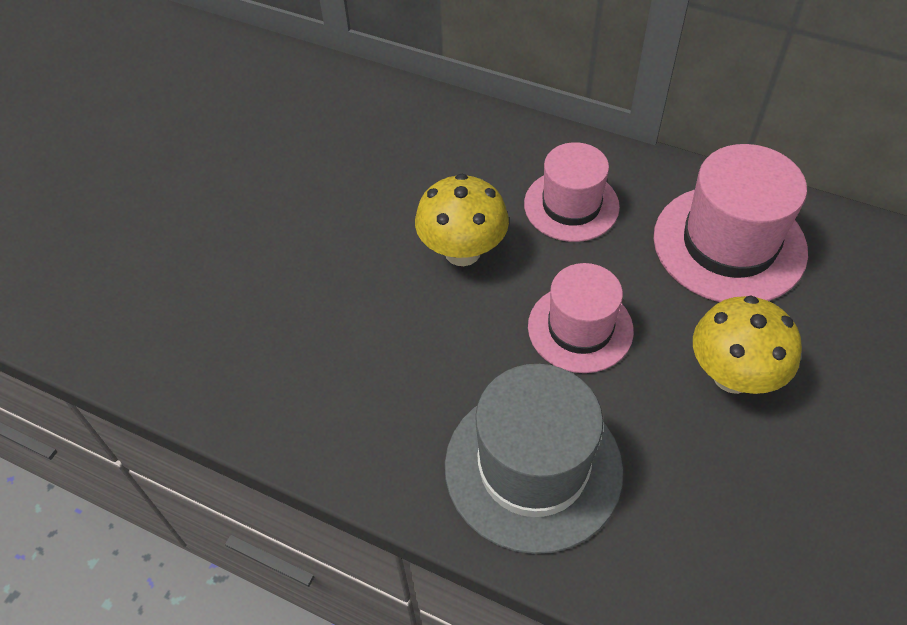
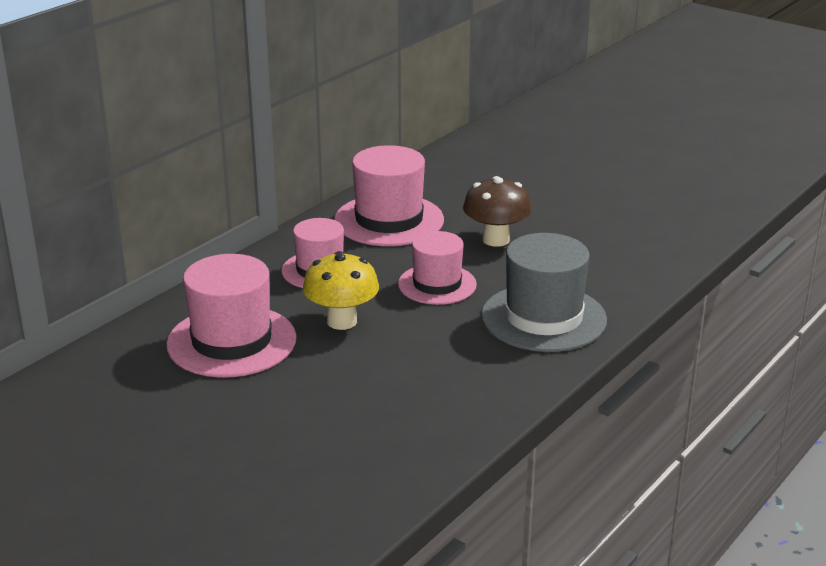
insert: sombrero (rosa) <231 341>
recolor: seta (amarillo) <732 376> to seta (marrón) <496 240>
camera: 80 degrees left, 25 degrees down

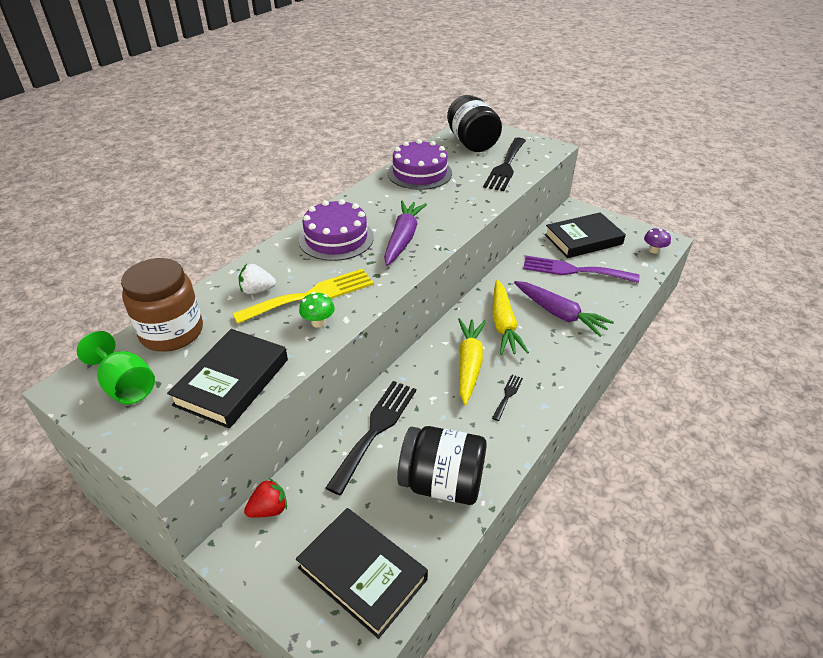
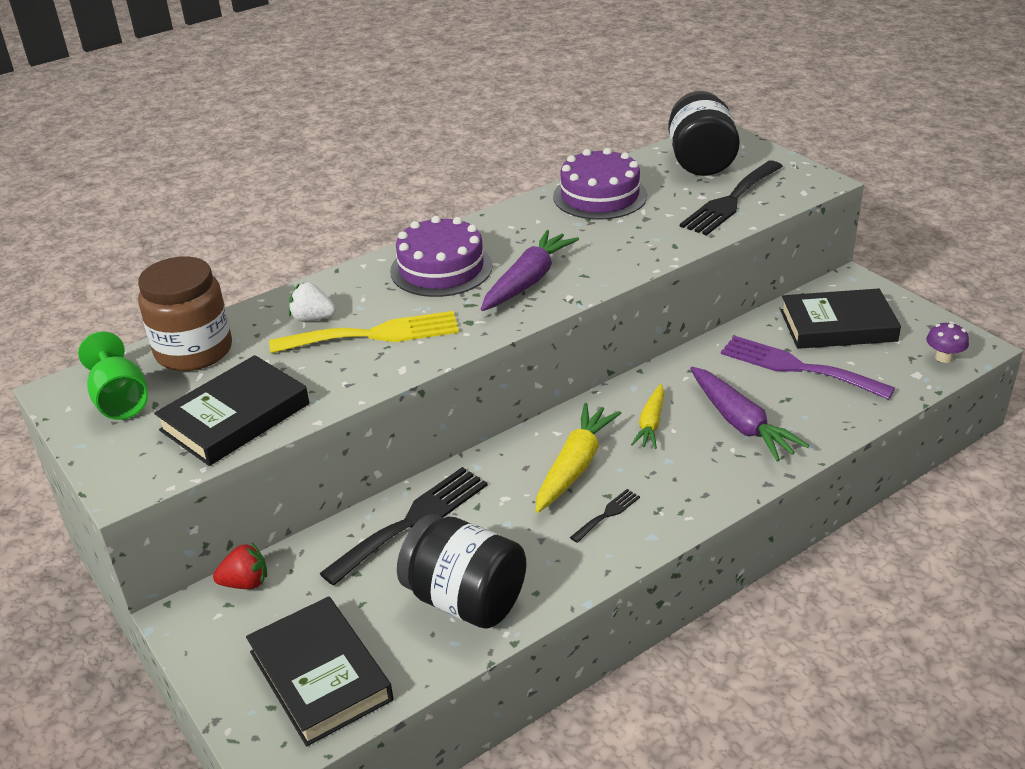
delete: seta (verde) <318 322>
resize: zanahoria (amarillo) <503 324> = <650 423> x0.63
camera: 20 degrees right, 5 degrees down

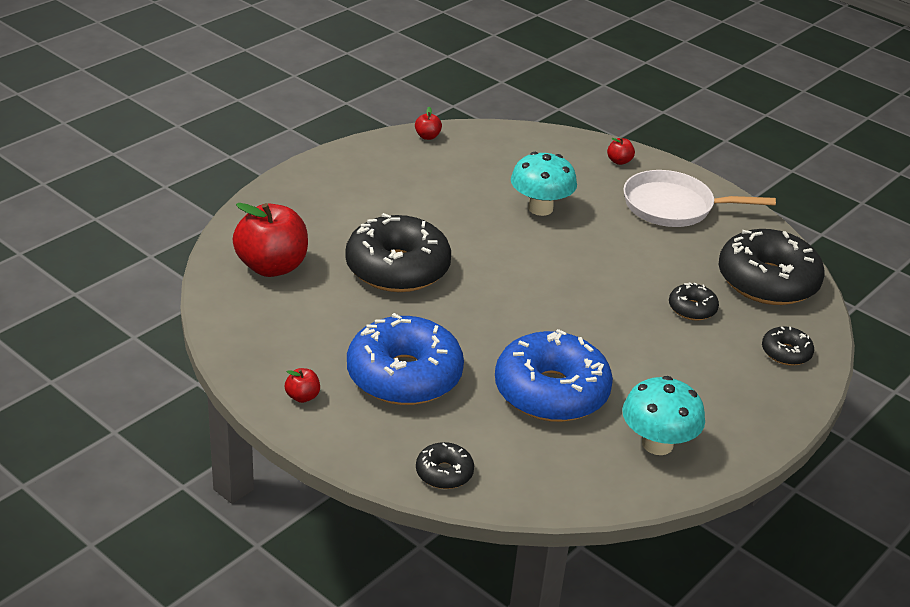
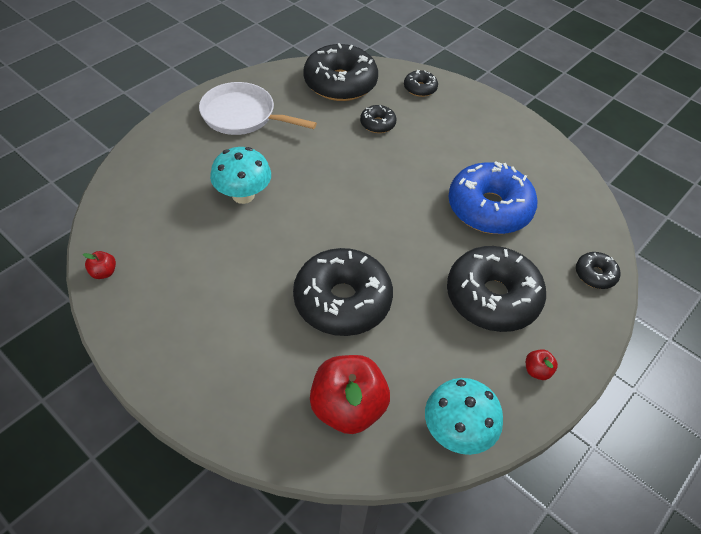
delete: manzana (rojo) <619 161>
move: seta (turquesa) <657 444> to <457 432>
recolor: rosquilla (azul) <404 376> to rosquilla (negro) <492 297>
rotate: sartén (blanco) <673 206> = <242 115> 105 degrees clockwise
camera: 90 degrees left, 15 degrees up

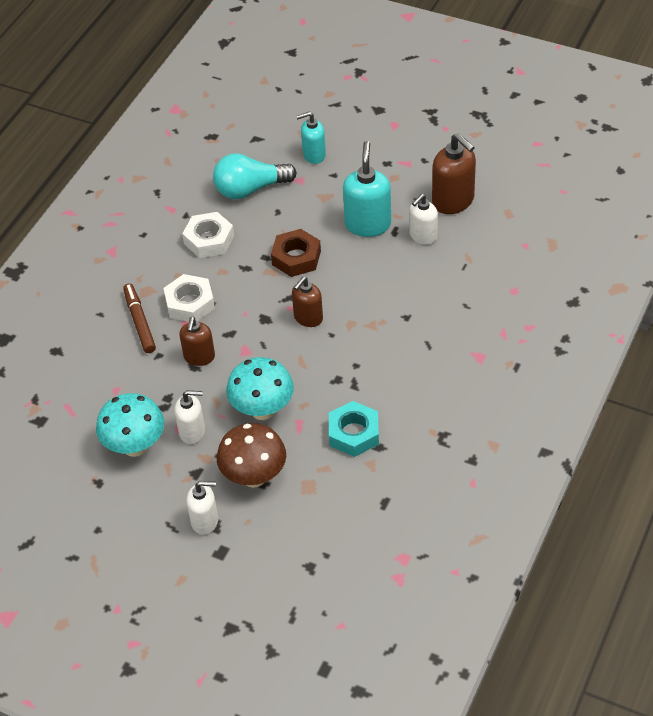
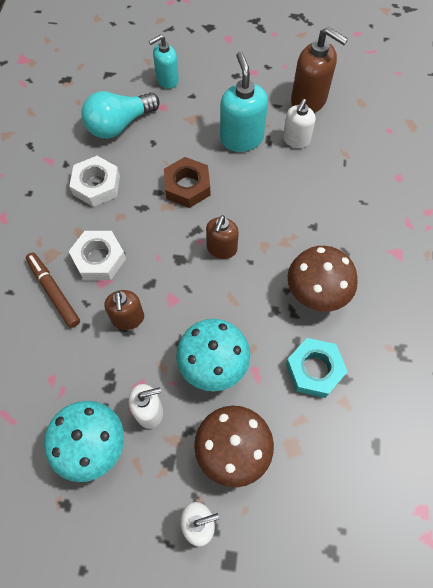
insert: seta (marrón) <316 294>
camera: 20 degrees left, 15 degrees up

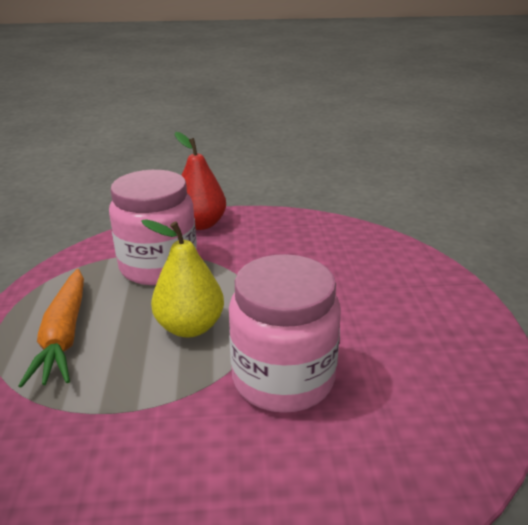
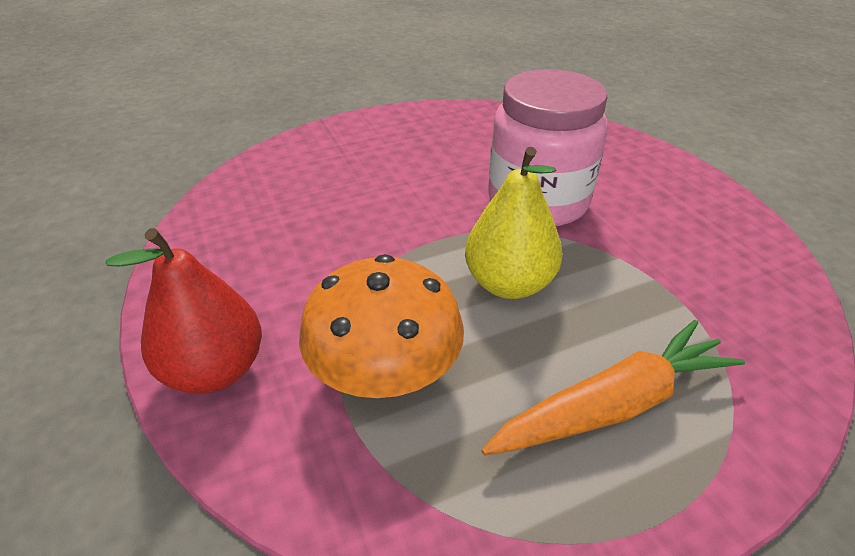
replace: tarro (rosa) <158 266> to seta (naranja) <385 372>
camera: 110 degrees left, 10 degrees up

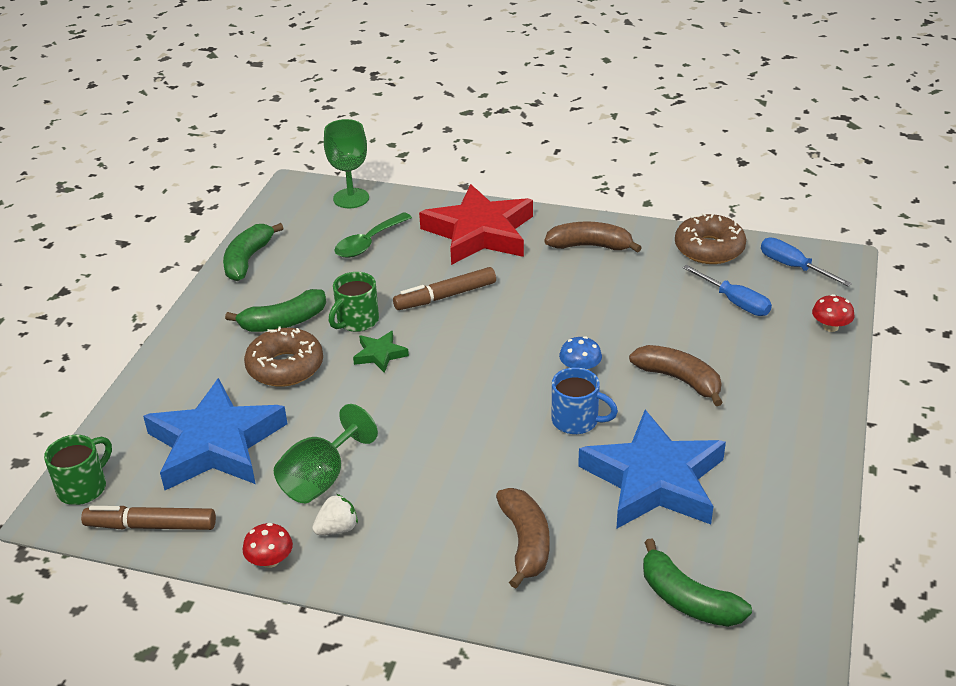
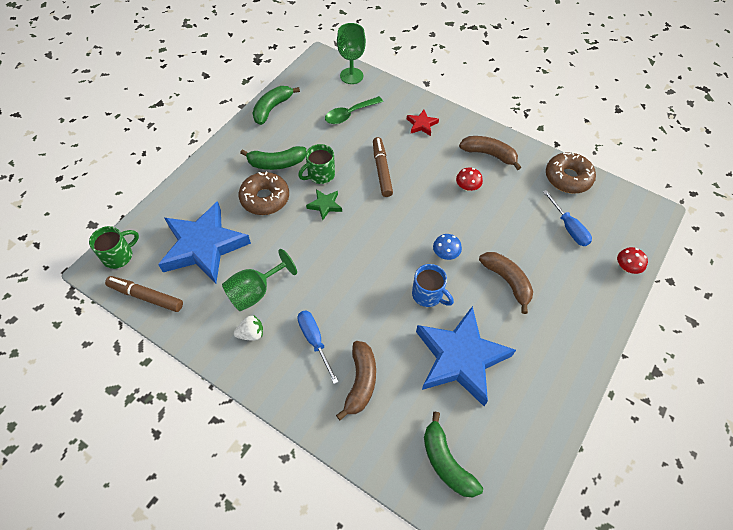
move: destornillador (azul) <793 267> to <314 341>; seta (rojo) <270 560> to <467 187>
rotate: rotulador (marrón) <445 296> = <382 170> 90 degrees clockwise
resize: estrella (rojo) <479 233> = <421 124> x0.42
camera: 15 degrees right, 20 degrees up

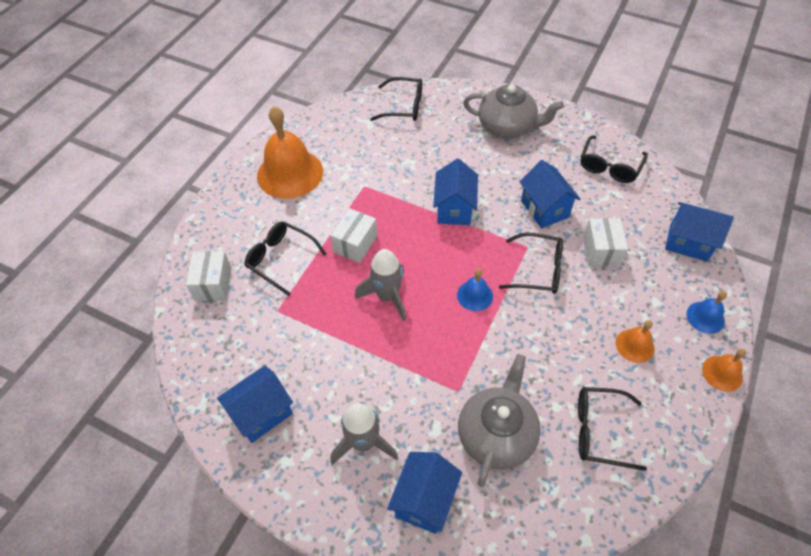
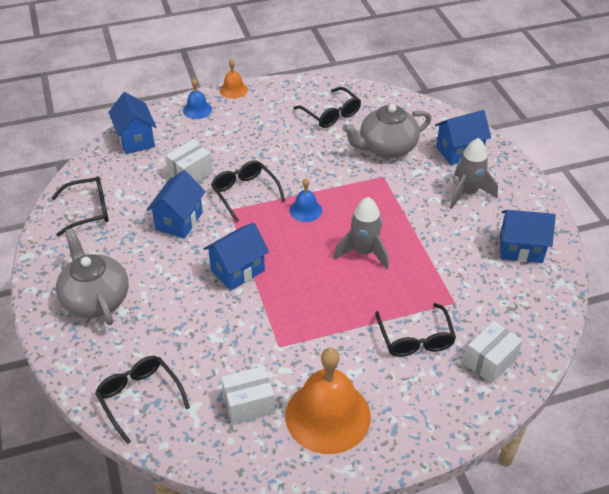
delete: campana (naranja) <635 345>
move: caja (blanco) <355 244> to <249 404>
camera: 135 degrees left, 10 degrees down

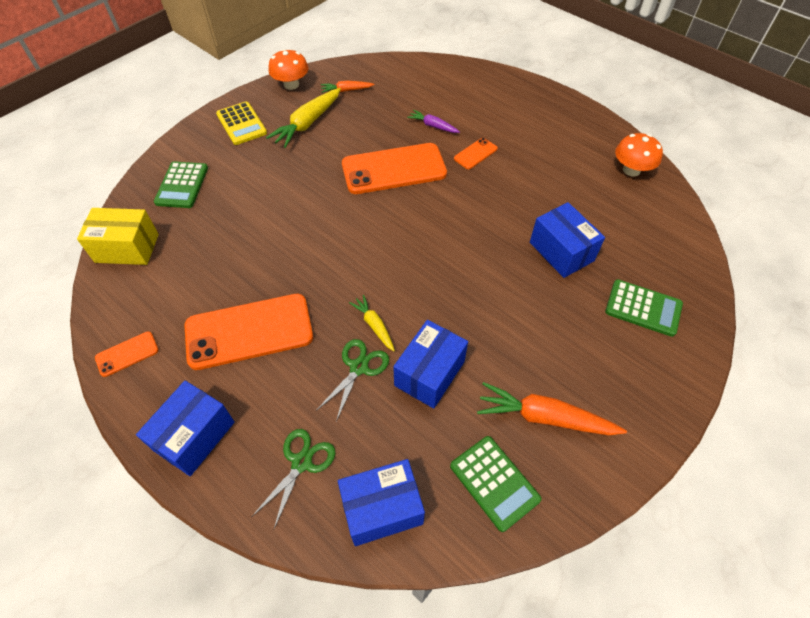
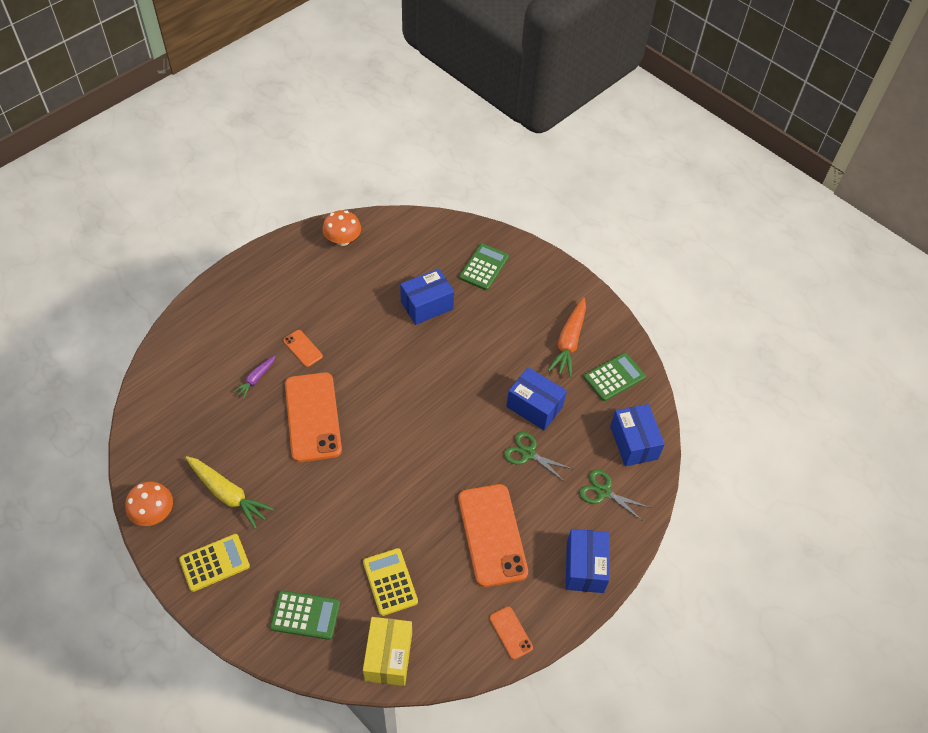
delete: zanahoria (naranja) <346 90>; zanahoria (amarillo) <374 325>
insert: calculadora (amarillo) <390 582>
rotate: caja (azul) <194 436> = <585 567> 60 degrees clockwise
camera: 90 degrees left, 0 degrees up

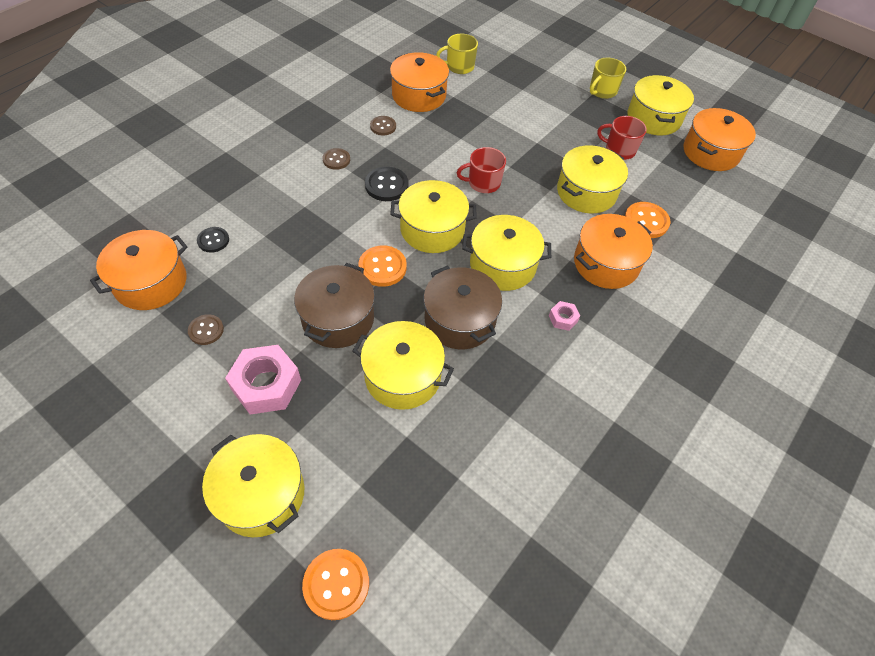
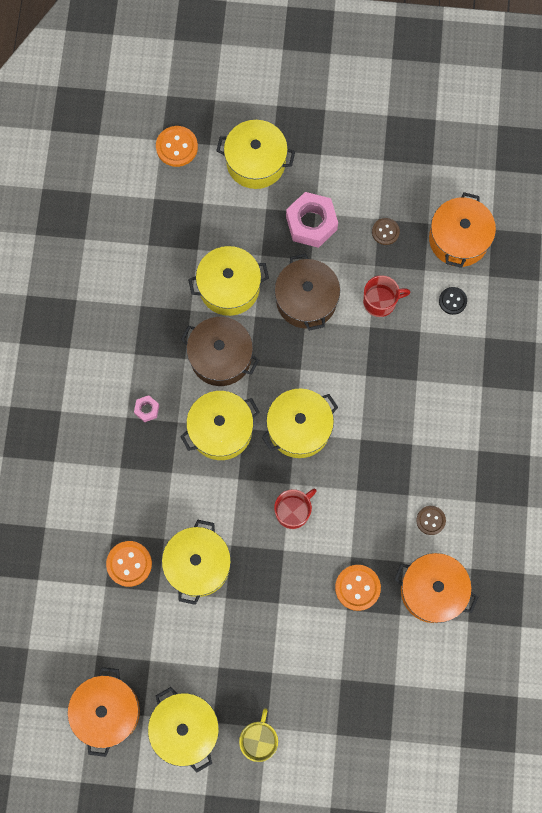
delete: botón (marrón) <336 160>; botón (negro) <386 185>; taza (amarillo) <459 66>; olla (naranja) <606 263>
move: botón (naranja) <382 267> to <357 587>; taza (rojo) <619 150> to <380 301>
camera: 150 degrees right, 20 degrees up

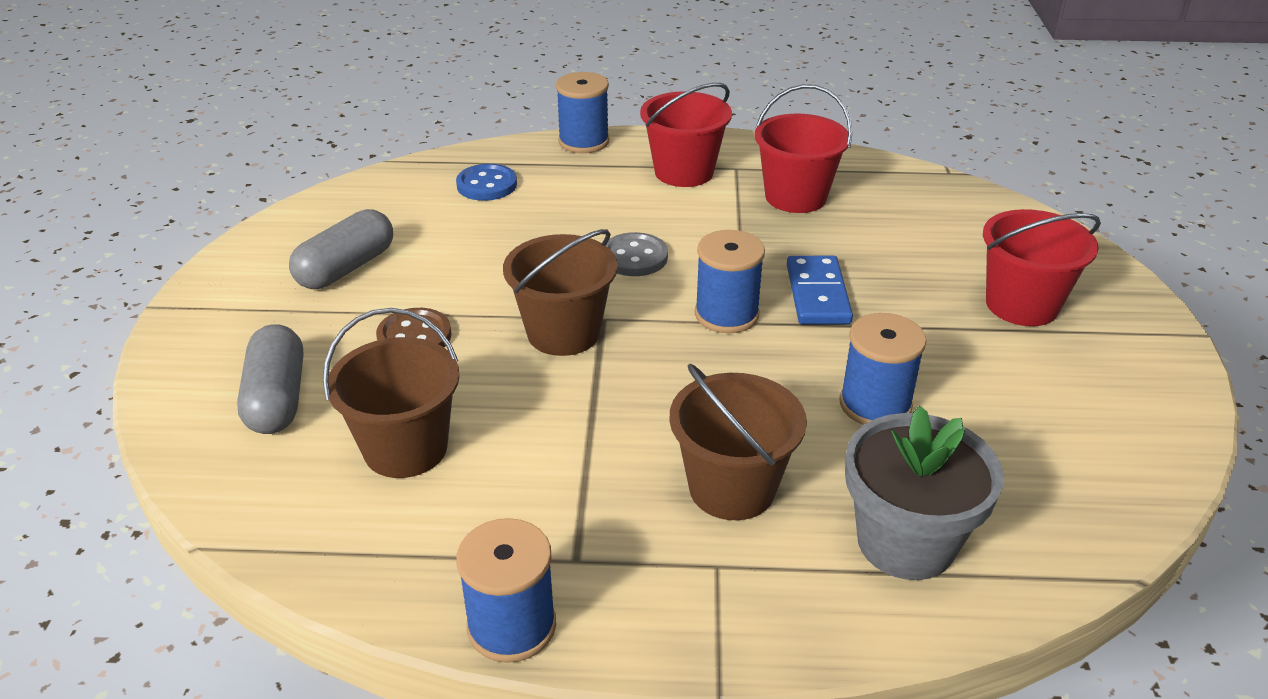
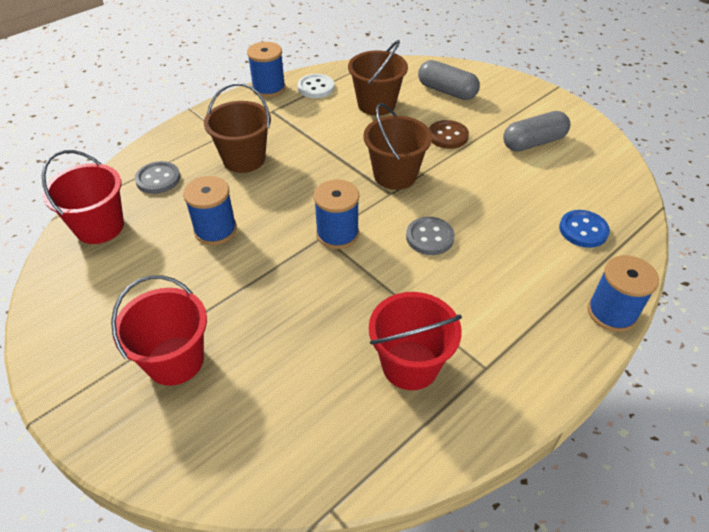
delete: ficha de dominó (azul) <817 294>
insert: botón (blanco) <316 87>
move: balde (rojo) <684 172> to <99 227>
replace: maceta (gris) <905 542> to botón (gris) <158 179>
rotate: cápsula (gris) <346 268> = <533 142> 75 degrees clockwise
camera: 135 degrees right, 10 degrees up

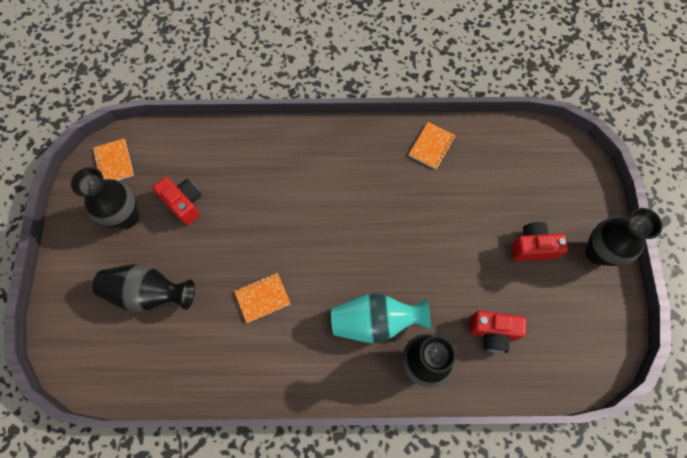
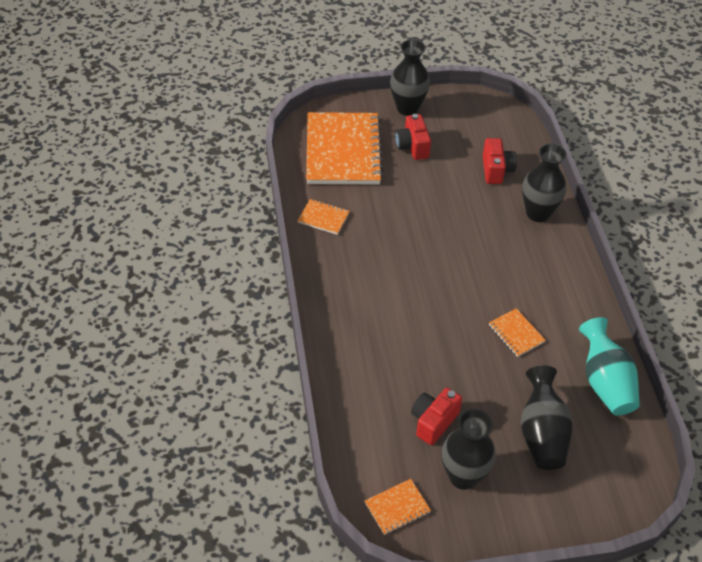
insert: cuaderno (naranja) <343 151>
move: florero (turquesa) <375 321> to <605 382>
camera: 100 degrees left, 20 degrees down

